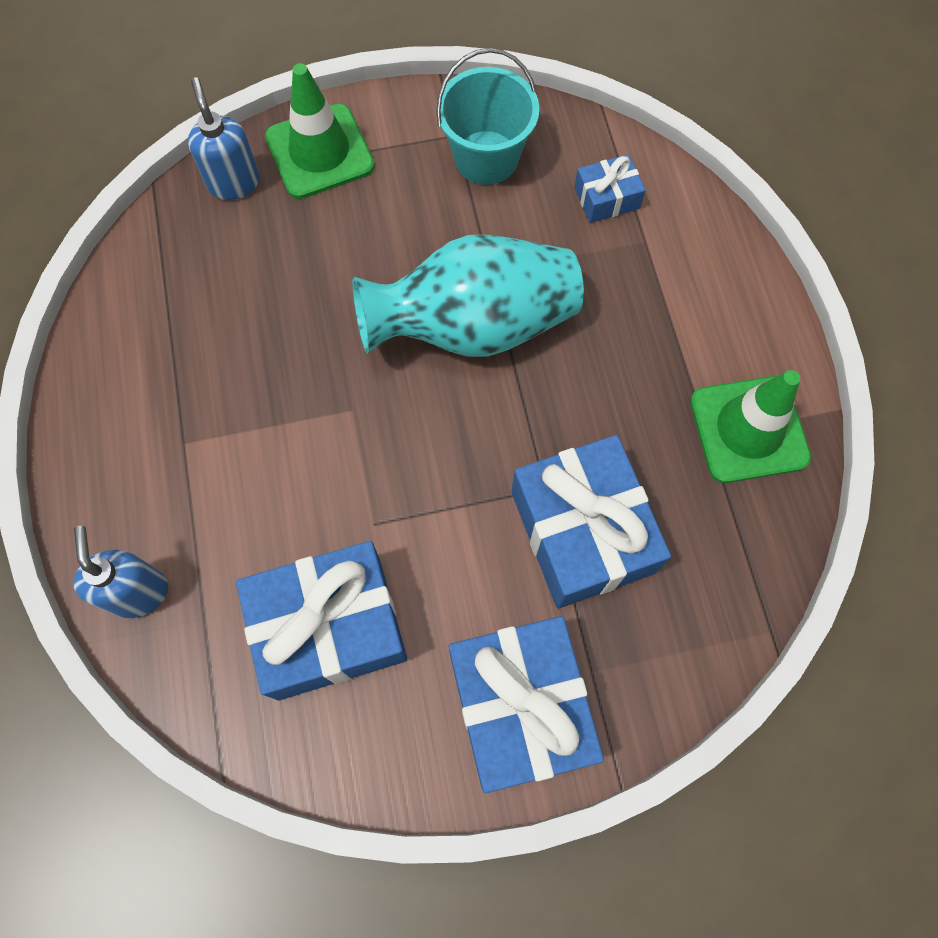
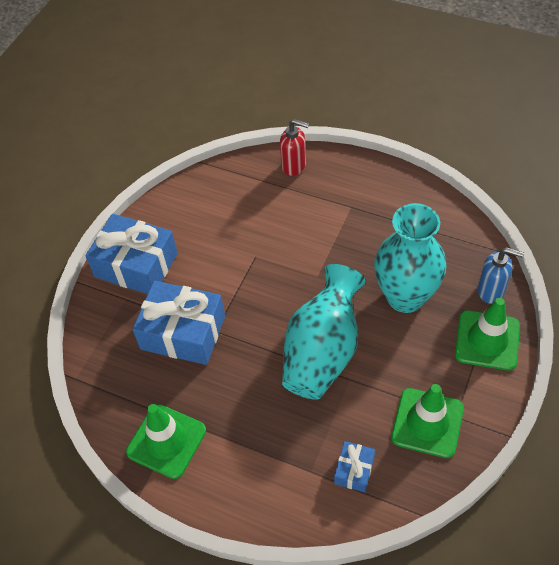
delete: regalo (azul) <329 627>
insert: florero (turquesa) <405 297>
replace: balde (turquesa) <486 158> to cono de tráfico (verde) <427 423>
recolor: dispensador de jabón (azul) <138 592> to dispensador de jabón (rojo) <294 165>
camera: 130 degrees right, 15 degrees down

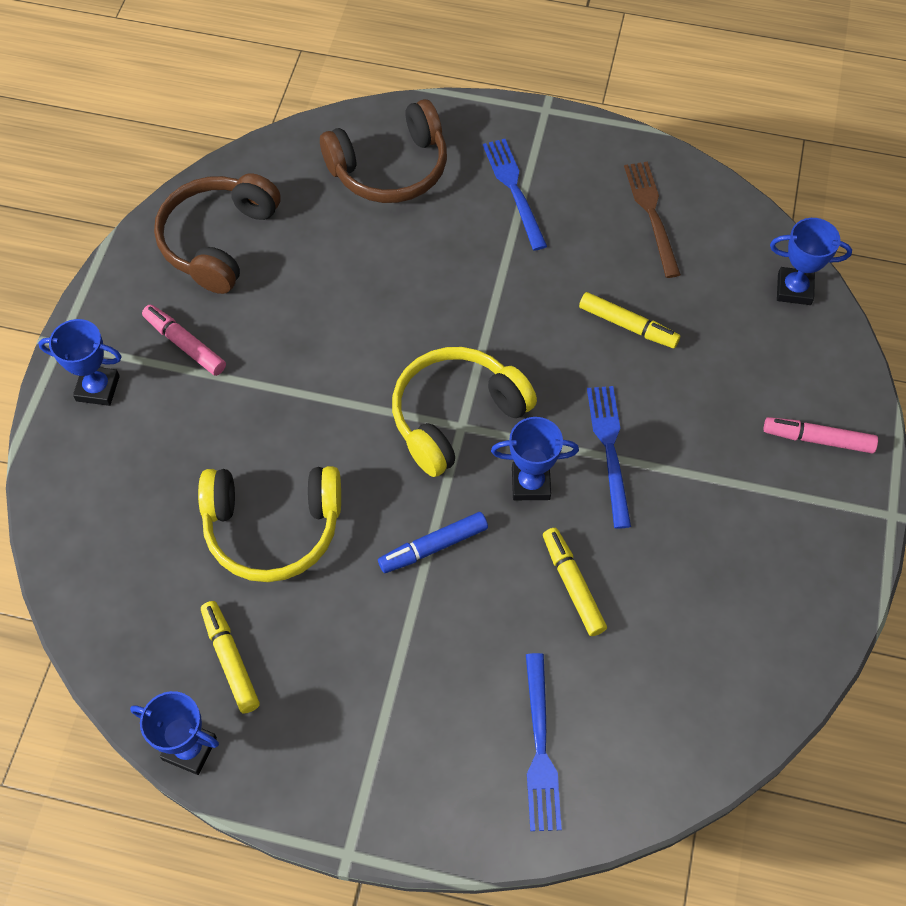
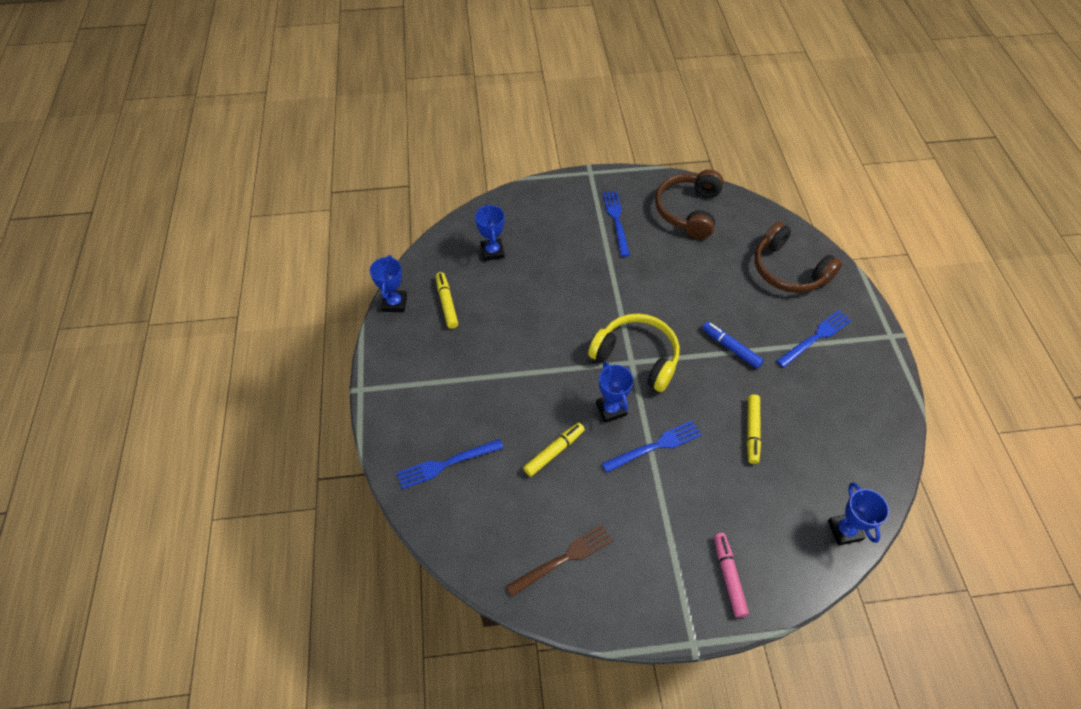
delete: auriculares (amarillo) <273 528>
move: trofeo (azul) <98 388> to <492 252>; tenedor (marrón) <652 214> to <563 559>; rotulador (azul) <433 547> to <731 348>
replace: rotulador (rosa) <185 344> to tenedor (azul) <616 220>
rotate: rotulador (amarillo) <230 660> = <447 303> 60 degrees counterclockwise; auriculares (marrón) <218 241> = <688 211> 75 degrees counterclockwise
camera: 70 degrees right, 5 degrees down

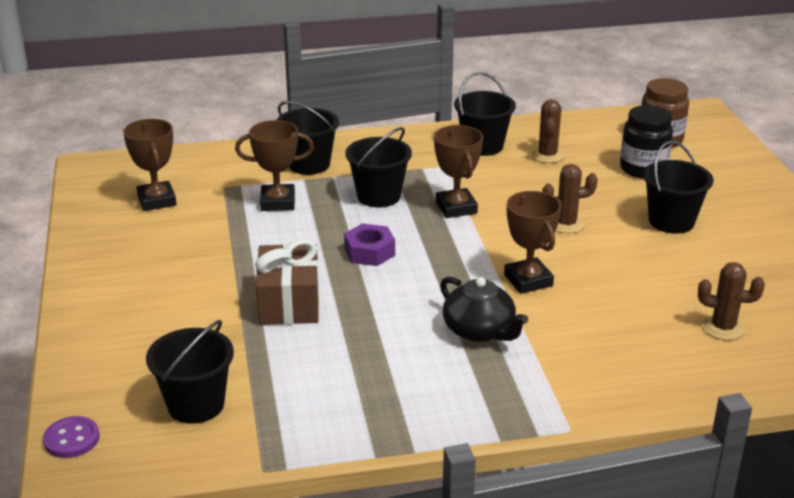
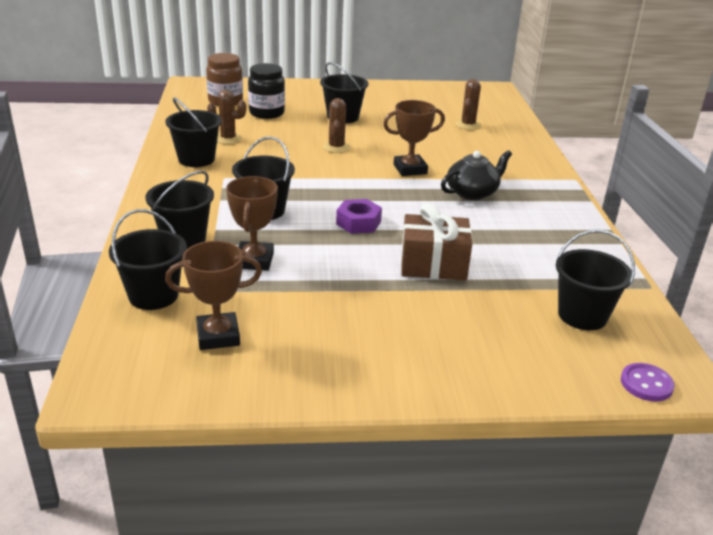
delete: trofeo (marrón) <456 208>
insert: balde (negro) <153 295>
camera: 85 degrees left, 0 degrees up

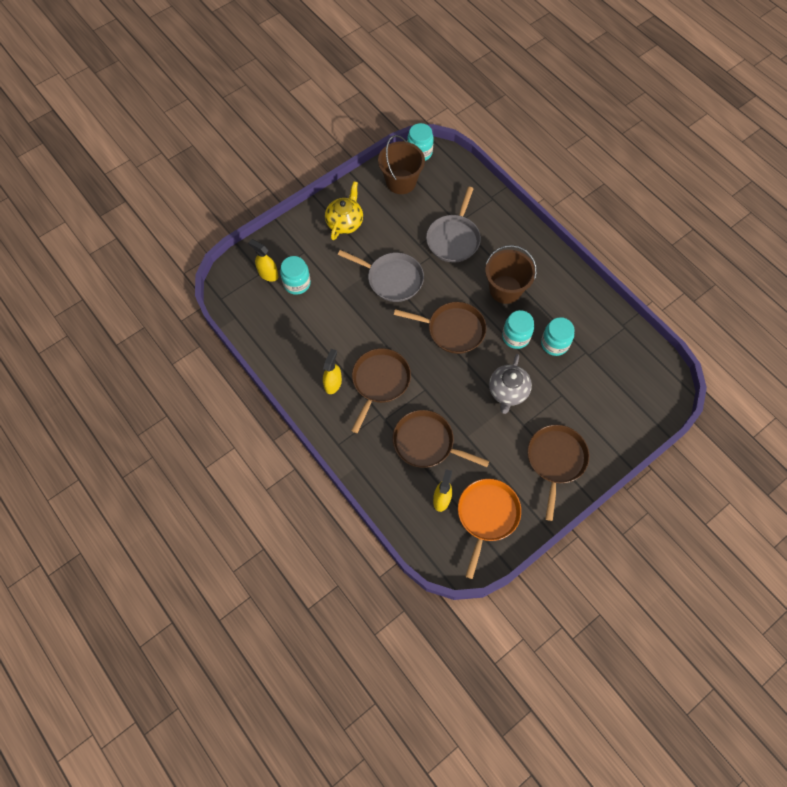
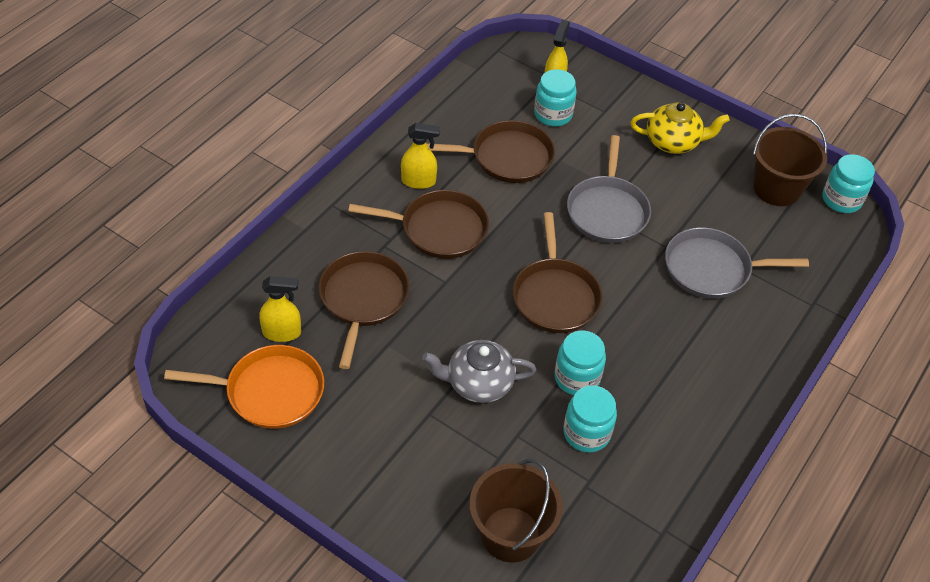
move: sartén (marrón) <555 460> to <507 157>; balde (marrón) <505 289> to <510 534>
camera: 70 degrees right, 15 degrees down

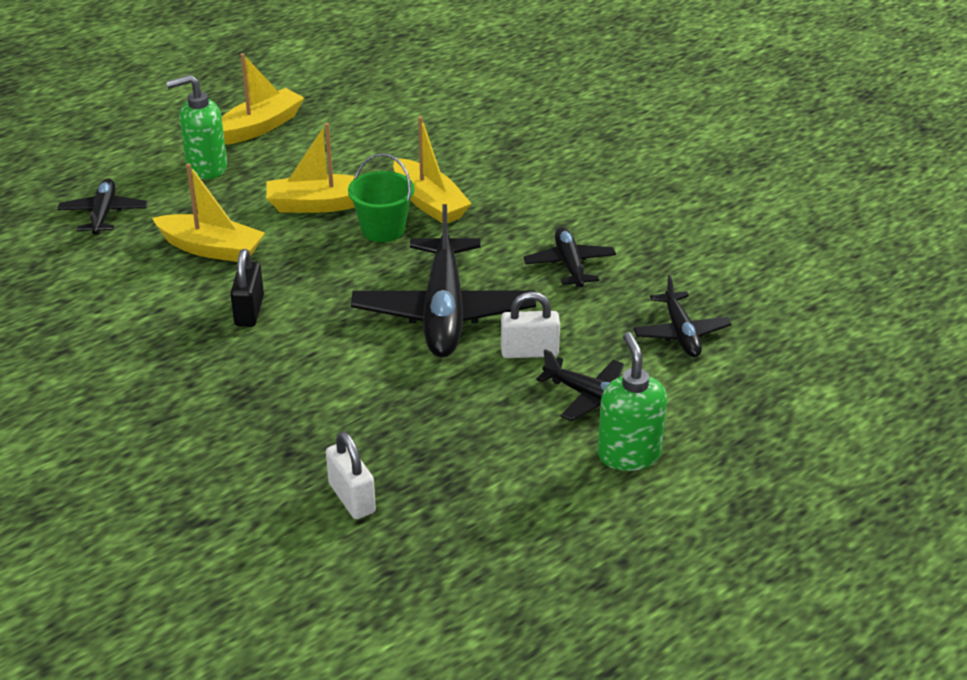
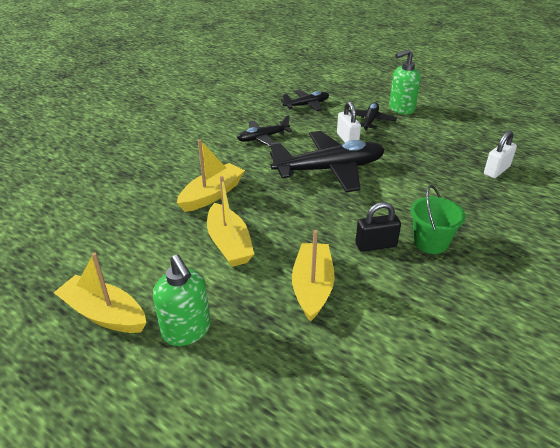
delete: avión (negro) <104 214>
move: balde (verde) <383 229> to <430 242>
camera: 105 degrees left, 0 degrees up

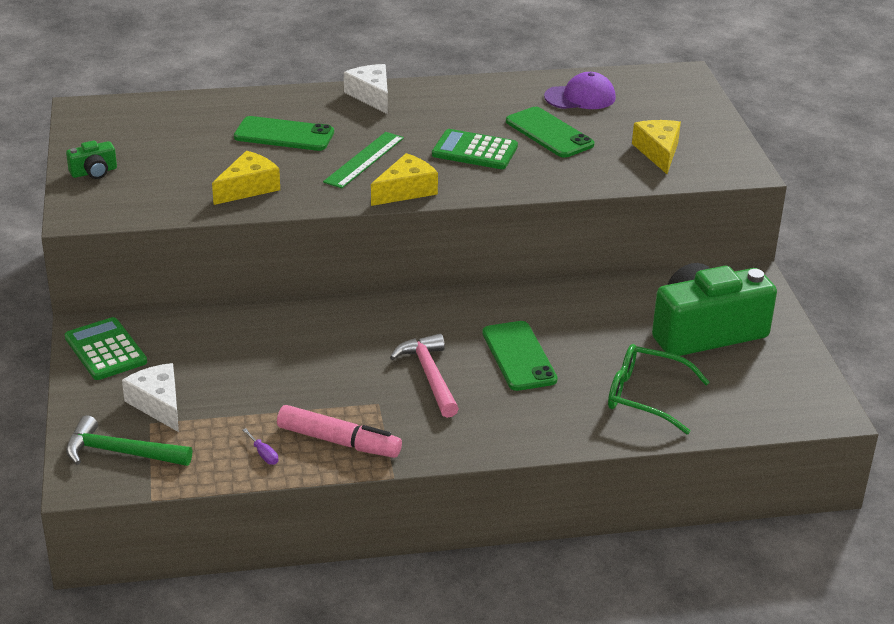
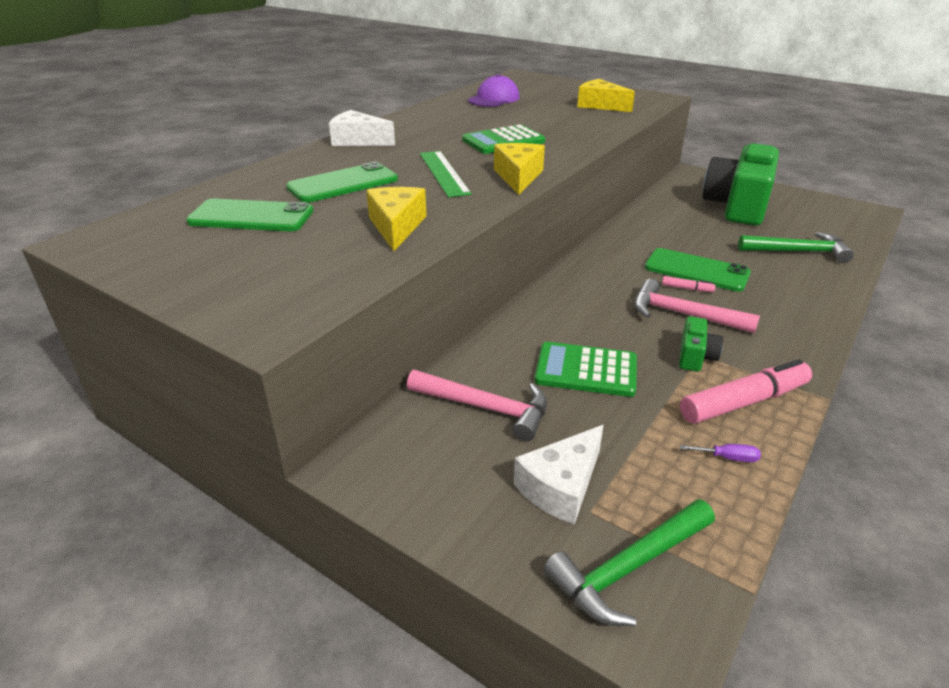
insert: martillo (rosa) <486 408>; rotulador (rosa) <687 288>
move: móvil (verde) <549 133> to <251 217>; calculadora (verde) <106 350> to <586 370>; cámara (verde) <94 172> to <695 356>
replace: gafas (verde) <645 396> to martillo (verde) <798 252>
rotate: queso (blanco) <158 404> = <561 486> 60 degrees counterclockwise
camera: 45 degrees left, 0 degrees up

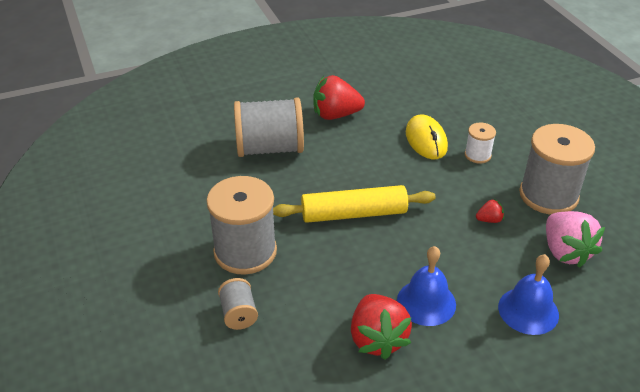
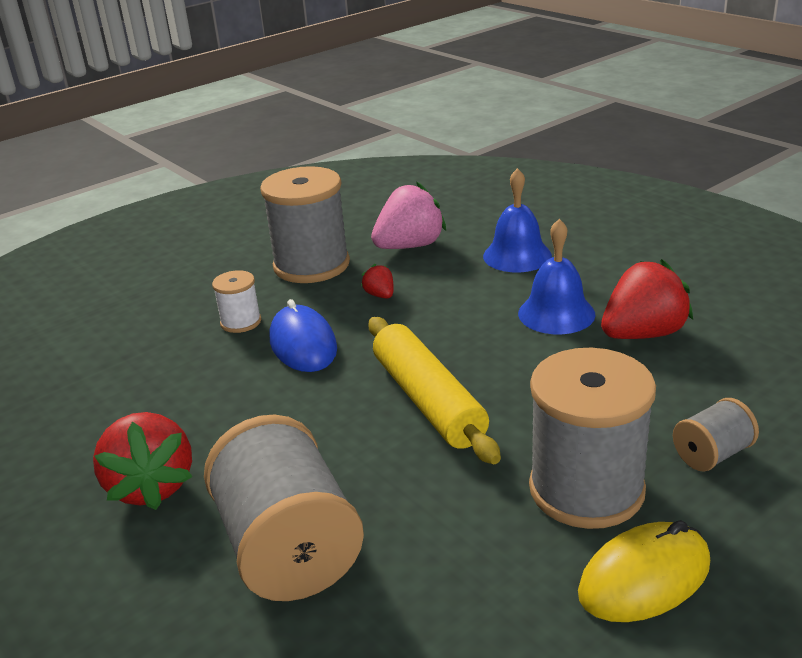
insert: ratón (azul) <303 344>
move: ratón (amarillo) <426 140> to <644 578>
camera: 105 degrees left, 10 degrees down

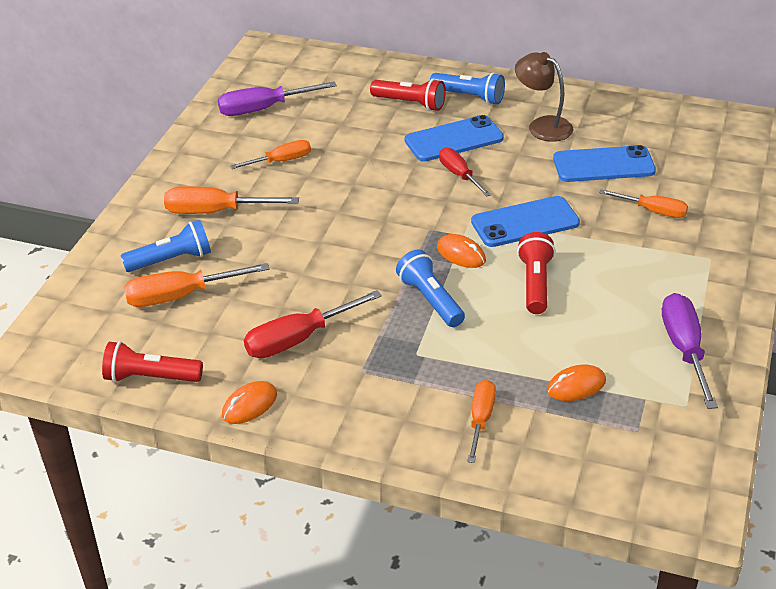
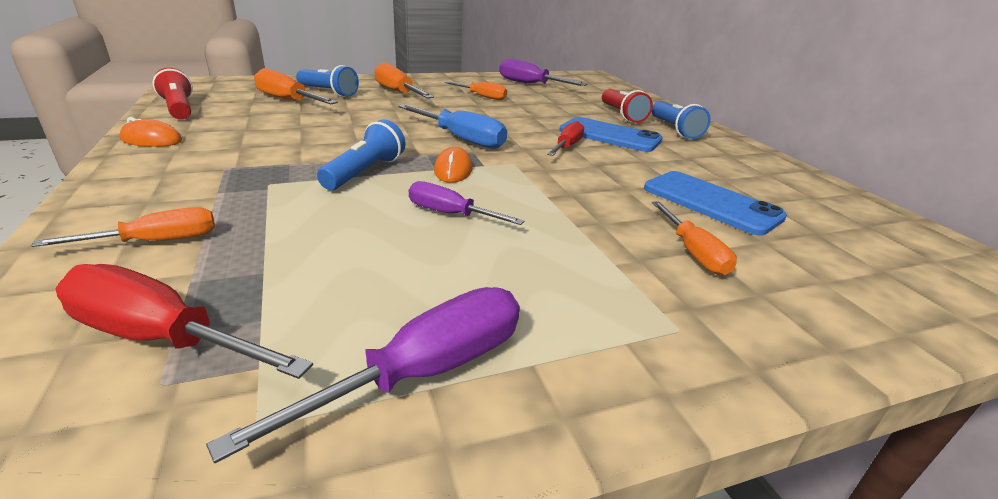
delete: móvil (azul) <525 222>; lámpara (marrón) <542 125>; ratón (naranja) <576 386>
insert: destornillador (azul) <461 139>
move: destornillador (rojo) <299 339> to <162 338>
replace: lámpara de mano (rojo) <535 283> to destornillador (morado) <451 214>
camera: 50 degrees right, 10 degrees down

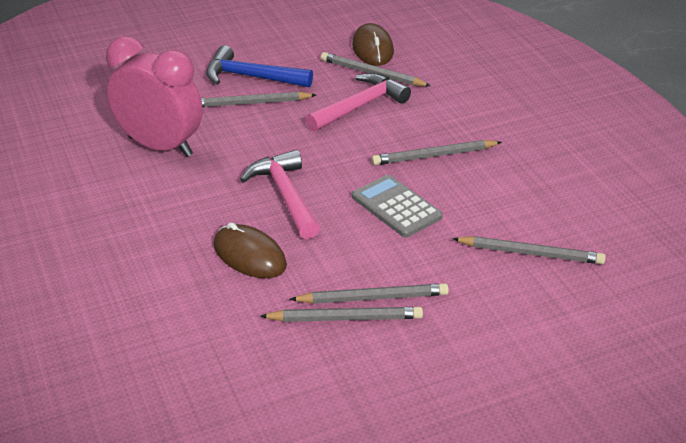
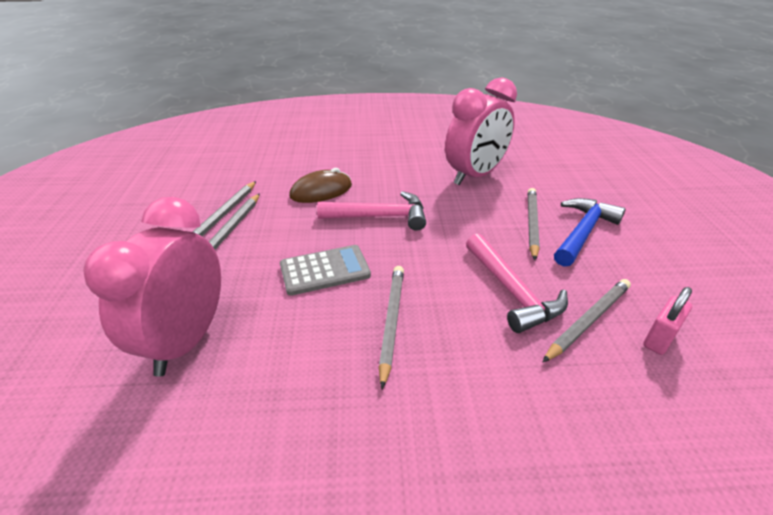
replace: lápiz (gris) <531 253> to despertador (rosa) <187 340>; ratón (marrón) <372 49> to candado (rosa) <659 339>
camera: 110 degrees right, 0 degrees up

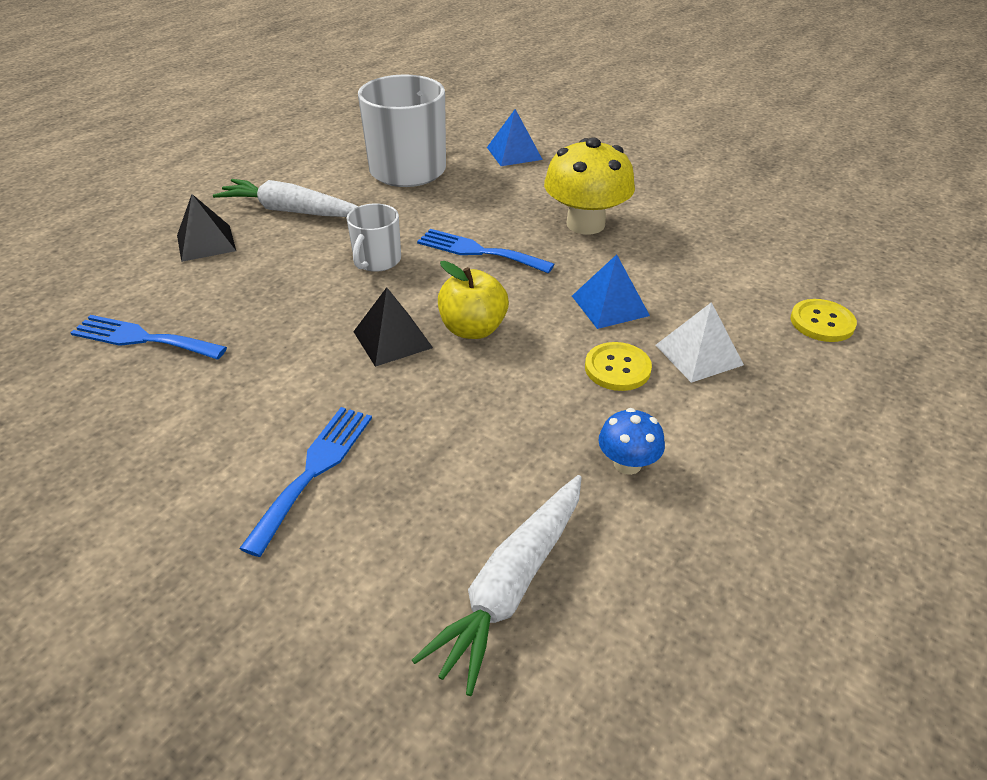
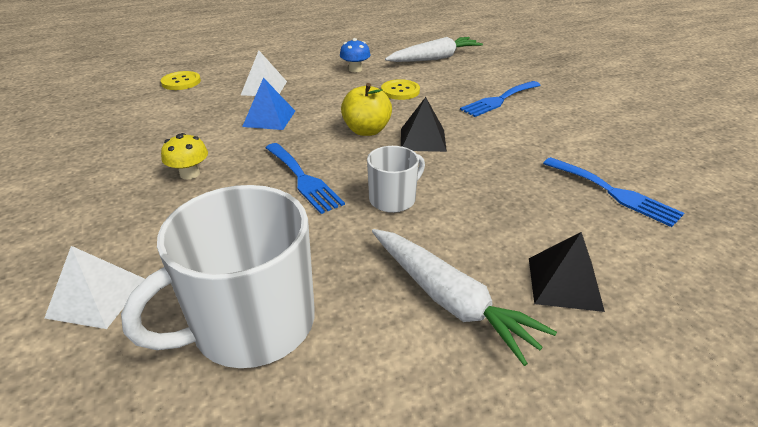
move: botón (amarillo) <617 368> to <400 91>
recolor: pirámide (azul) <514 153> to pirámide (blanco) <97 297>
resize: seta (amarillo) <585 224> = <190 174> x0.51
camera: 150 degrees left, 5 degrees down

